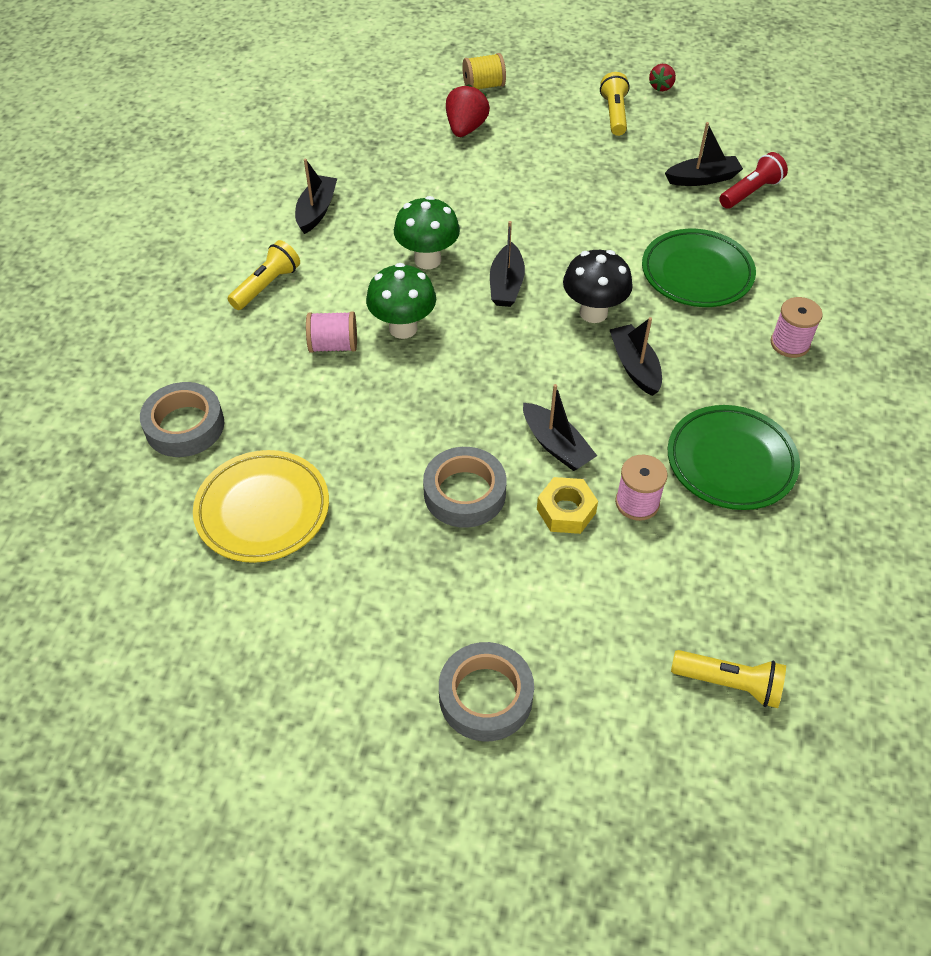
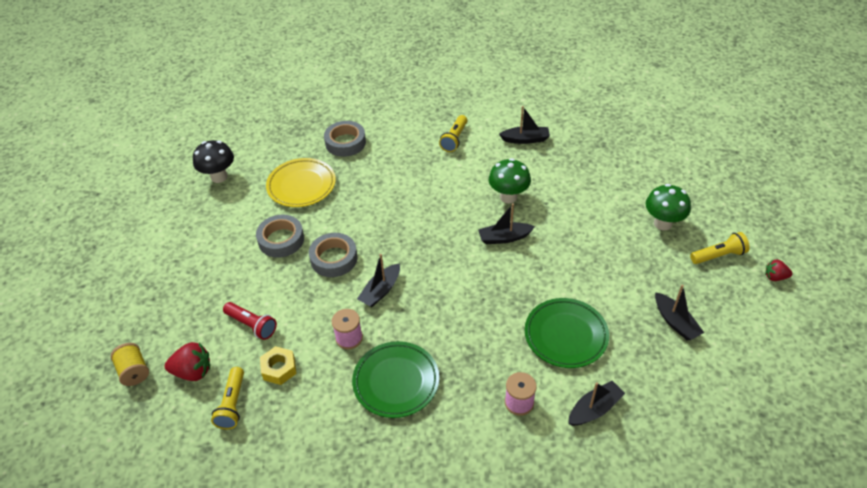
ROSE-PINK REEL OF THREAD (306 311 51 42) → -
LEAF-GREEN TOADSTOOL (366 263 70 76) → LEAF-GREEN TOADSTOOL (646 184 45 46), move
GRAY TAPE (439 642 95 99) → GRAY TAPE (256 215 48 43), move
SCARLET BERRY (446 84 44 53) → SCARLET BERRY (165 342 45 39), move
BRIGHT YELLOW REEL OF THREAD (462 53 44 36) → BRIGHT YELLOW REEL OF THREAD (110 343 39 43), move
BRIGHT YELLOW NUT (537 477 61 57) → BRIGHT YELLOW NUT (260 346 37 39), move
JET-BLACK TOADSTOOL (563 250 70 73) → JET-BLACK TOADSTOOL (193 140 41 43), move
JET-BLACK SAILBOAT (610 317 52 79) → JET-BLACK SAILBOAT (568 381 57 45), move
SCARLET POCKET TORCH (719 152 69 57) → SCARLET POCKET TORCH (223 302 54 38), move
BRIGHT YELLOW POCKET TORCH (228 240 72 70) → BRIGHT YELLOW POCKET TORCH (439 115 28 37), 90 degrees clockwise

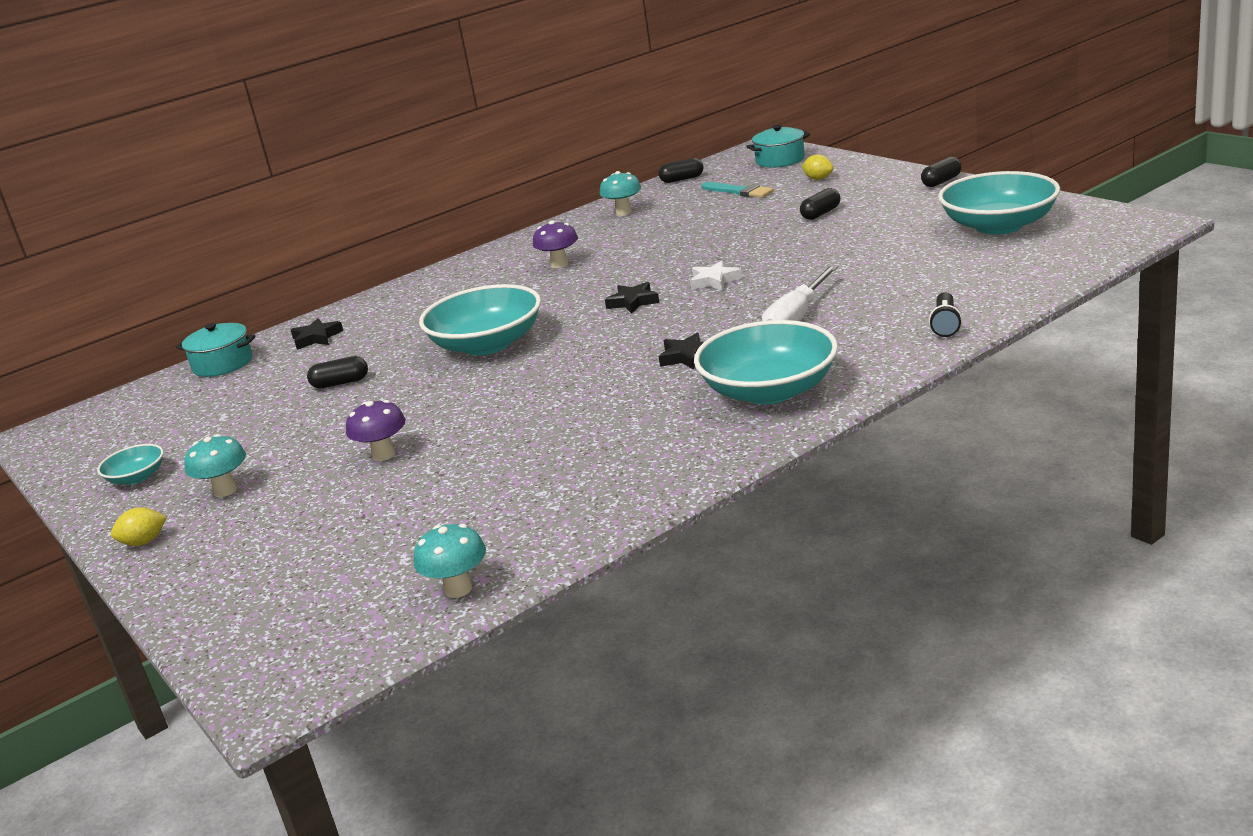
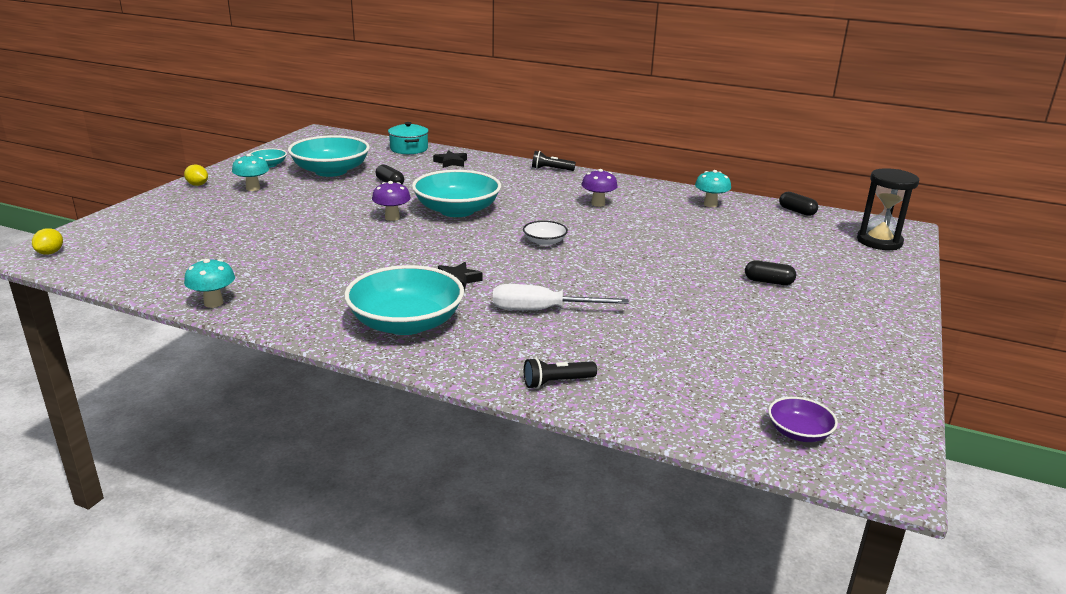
PURE WHITE STAR (690 261 52 30) → -
AQUA PAINTBRUSH (701 182 73 16) → -
JET-BLACK PILL SHAPE (921 157 41 30) → -
- → JET-BLACK POCKET TORCH (532 151 44 20)
- → PURPLE DEEP DISH (768 397 70 45)
PURPLE TOADSTOOL (346 400 60 61) → PURPLE TOADSTOOL (372 181 39 40), move
AQUA TOADSTOOL (414 524 72 74) → AQUA TOADSTOOL (184 259 51 49), move
BRIGHT YELLOW TOY LEMON (802 154 32 26) → BRIGHT YELLOW TOY LEMON (32 228 31 27), move
AQUA DEEP DISH (938 171 122 64) → AQUA DEEP DISH (288 135 82 42), move
JET-BLACK STAR (605 282 54 32) → PURE WHITE DEEP DISH (523 221 45 25)
AQUA STOCKPOT (746 125 64 43) → JET-BLACK SANDGLASS (857 168 62 82)

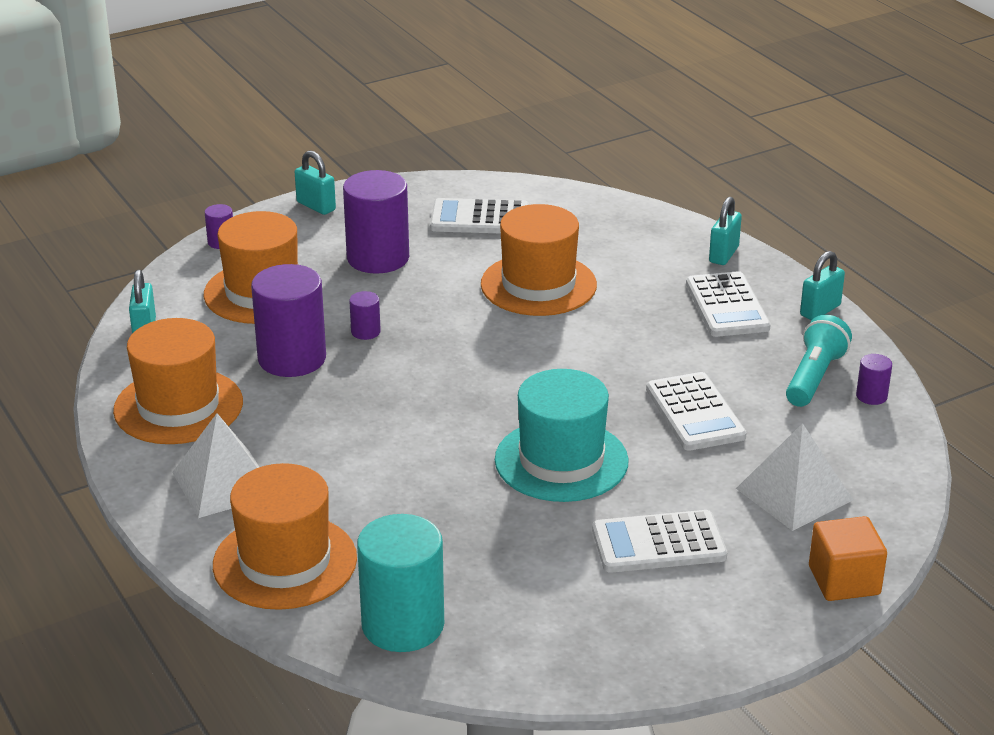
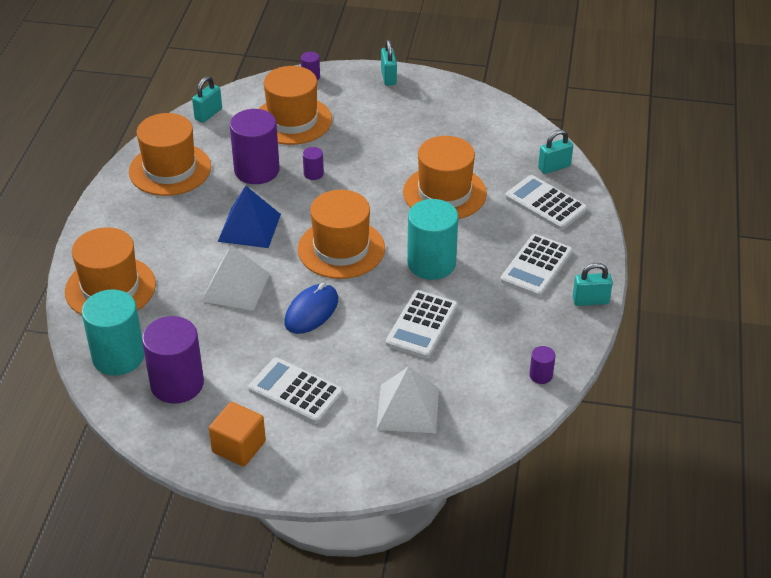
AQUA POCKET TORCH (786 315 66 92) → -
- → BLUE PYRAMID SHAPE (218 186 63 62)
- → ORANGE HAT (298 190 87 89)
- → AQUA CYLINDER (407 199 51 81)
PURE WHITE PYRAMID SHAPE (172 413 87 105) → PURE WHITE PYRAMID SHAPE (201 245 69 66), move
PURPLE CYLINDER (343 170 66 104) → PURPLE CYLINDER (142 316 62 88), move
PURE WHITE ADDING MACHINE (430 198 99 35) → PURE WHITE ADDING MACHINE (505 175 82 55), move
AQUA SMALL LOCK (709 197 33 68) → AQUA SMALL LOCK (538 130 35 44), move
ORANGE CUBE (809 516 78 85) → ORANGE CUBE (209 402 57 65), move
AQUA HAT (495 369 134 133) → BLUE COMPUTER MOUSE (285 283 53 51)

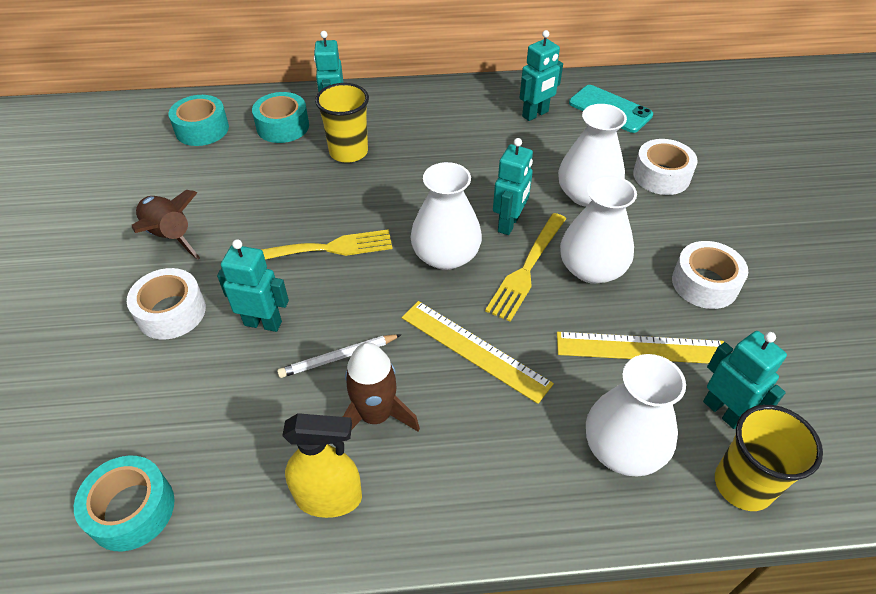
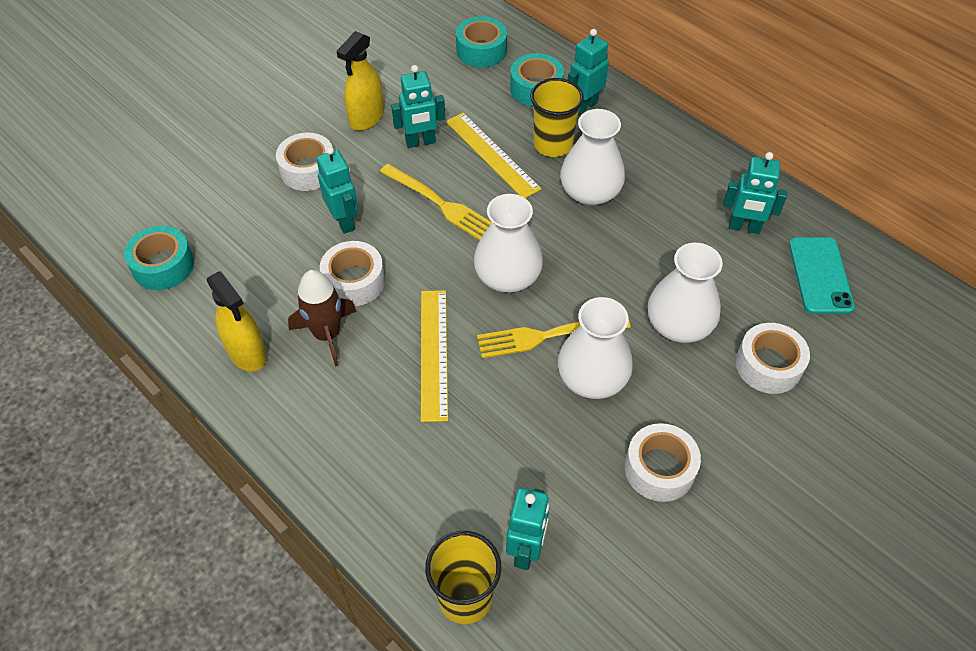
AQUA ROBOT FIGURE (493 138 40 97) → AQUA ROBOT FIGURE (391 65 54 83), move
BRIGHT YELLOW MEASURING STICK (557 332 167 32) → BRIGHT YELLOW MEASURING STICK (446 113 95 85), move
PURE WHITE FLOWER VASE (586 354 100 123) → PURE WHITE FLOWER VASE (560 109 65 97), move
RUSSET TOY ROCKET (132 190 68 70) → BRIGHT YELLOW SPRAY CLEANER (336 31 48 100)
PURE WHITE WOODEN PENCIL (277 334 124 44) → PURE WHITE TAPE (320 241 65 65)

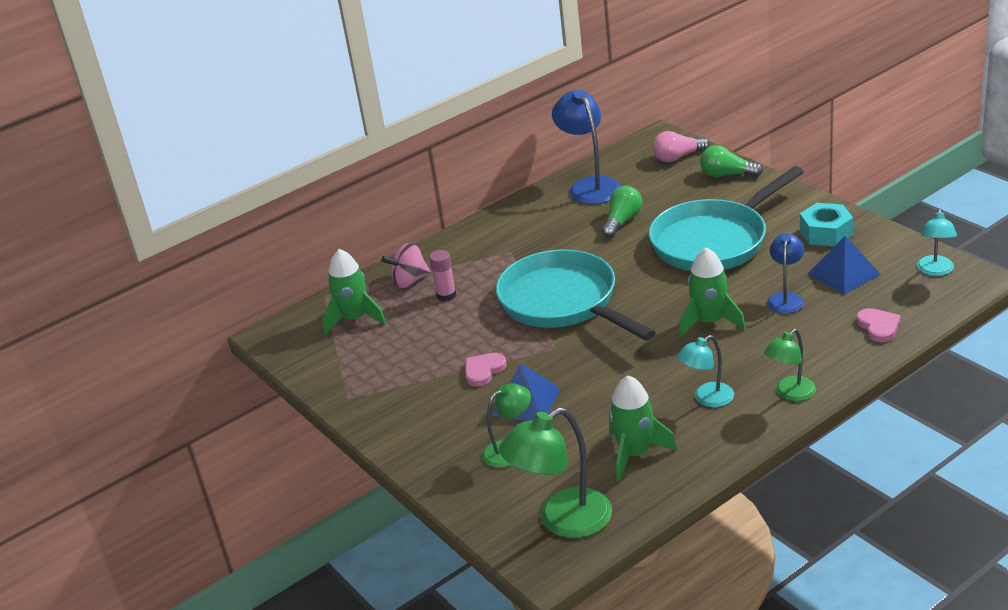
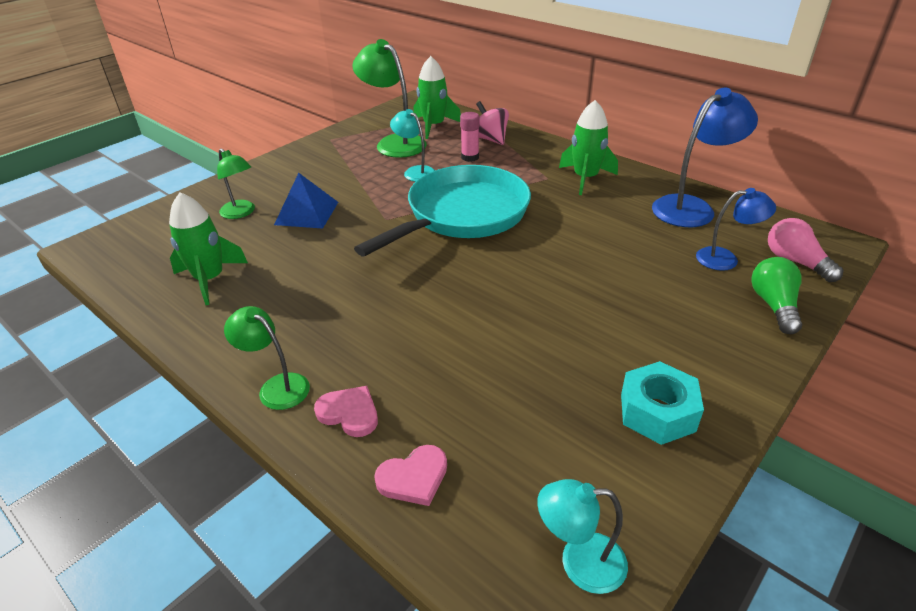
LEAF-GREEN LIGHT BULB (602 186 40 52) → -
AQUA PAN (649 166 155 105) → -
BLUE PYRAMID SHAPE (808 236 73 59) → -
ROSE-PINK HEART (465 353 41 34) → ROSE-PINK HEART (314 386 64 51), move
LEAF-GREEN DESK LAMP (499 407 113 131) → LEAF-GREEN DESK LAMP (352 39 75 119), move
AQUA DESK LAMP (677 335 57 72) → AQUA DESK LAMP (390 109 45 73), move
LEAF-GREEN TOY ROCKET (679 247 67 91) → LEAF-GREEN TOY ROCKET (559 100 59 95), move
BLUE DESK LAMP (767 233 37 81) → BLUE DESK LAMP (696 188 80 83), move

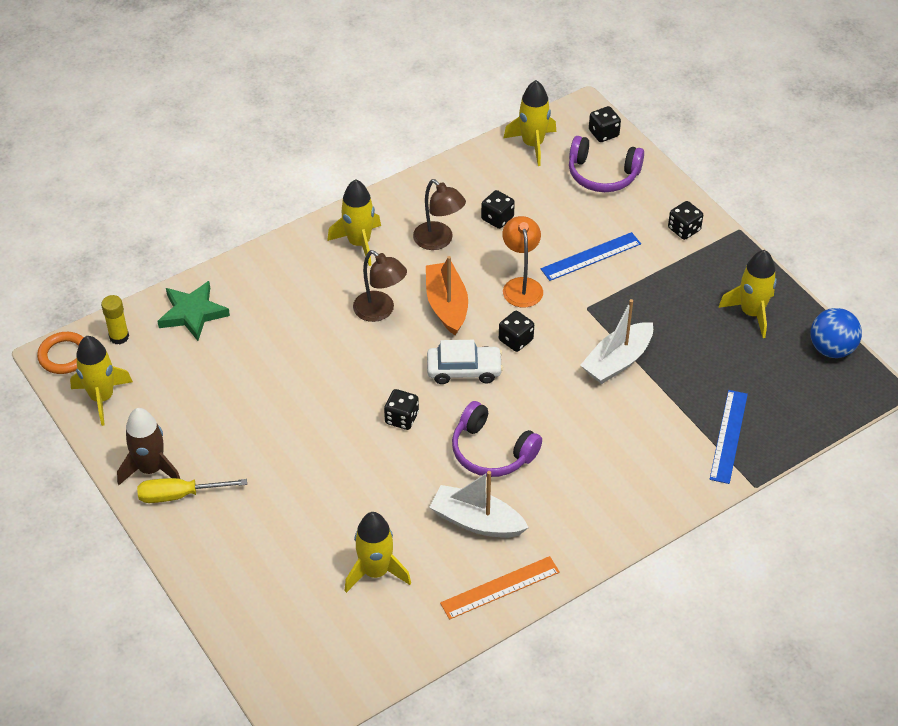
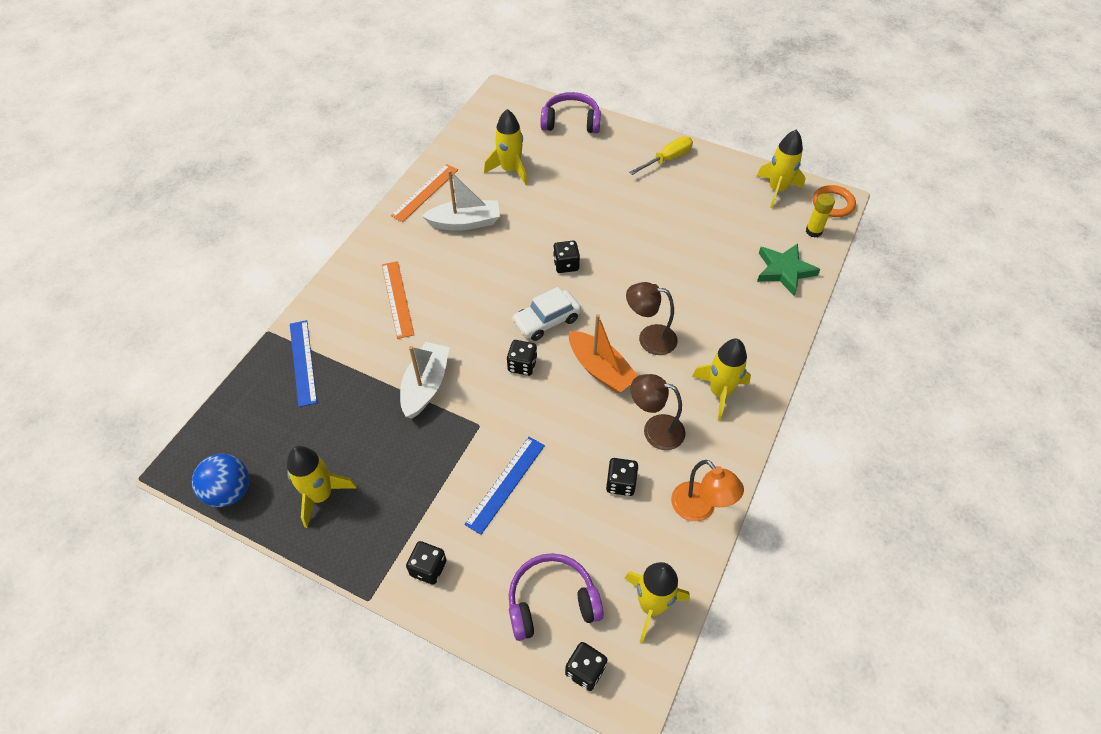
RUSSET TOY ROCKET (117 408 63 77) → -
- → ORANGE MEASURING STICK (382 261 32 78)
PURPLE OVER-EAR HEADPHONES (452 401 90 76) → PURPLE OVER-EAR HEADPHONES (541 92 60 41), move
ORANGE DESK LAMP (502 216 41 92) → ORANGE DESK LAMP (671 460 73 61), move

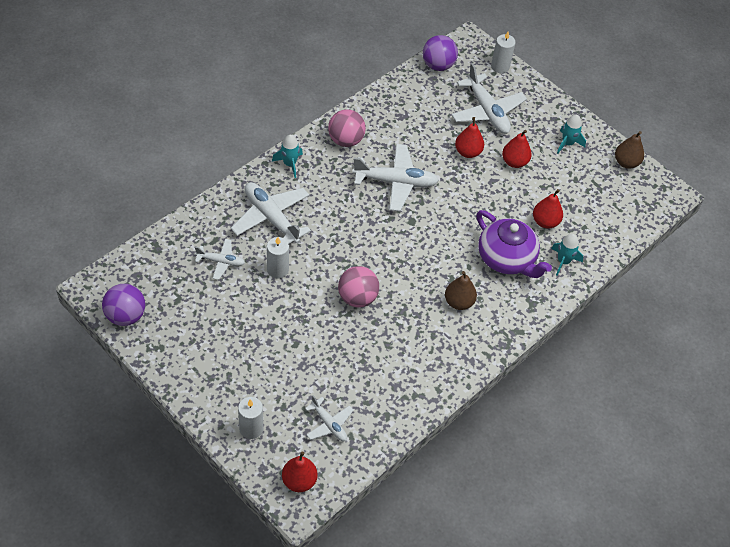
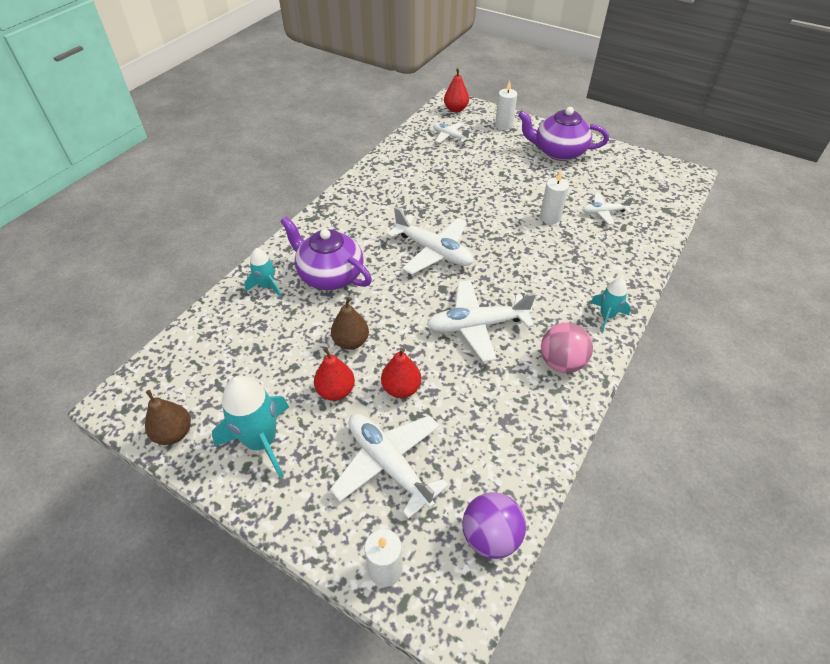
PURPLE PLAY BALL (102 284 43 42) → -
ROSE-PINK PLAY BALL (338 266 41 41) → -
SCARLET PEAR (533 189 30 40) → -
- → PURPLE TEAPOT (518 107 91 54)
PURE WHITE AEROPLANE (231 182 80 62) → PURE WHITE AEROPLANE (387 206 86 68), move
RUSSET PEAR (445 271 32 39) → RUSSET PEAR (331 297 38 53), move
AQUA TOY ROCKET (557 115 29 39) → AQUA TOY ROCKET (212 376 77 102), x1.74

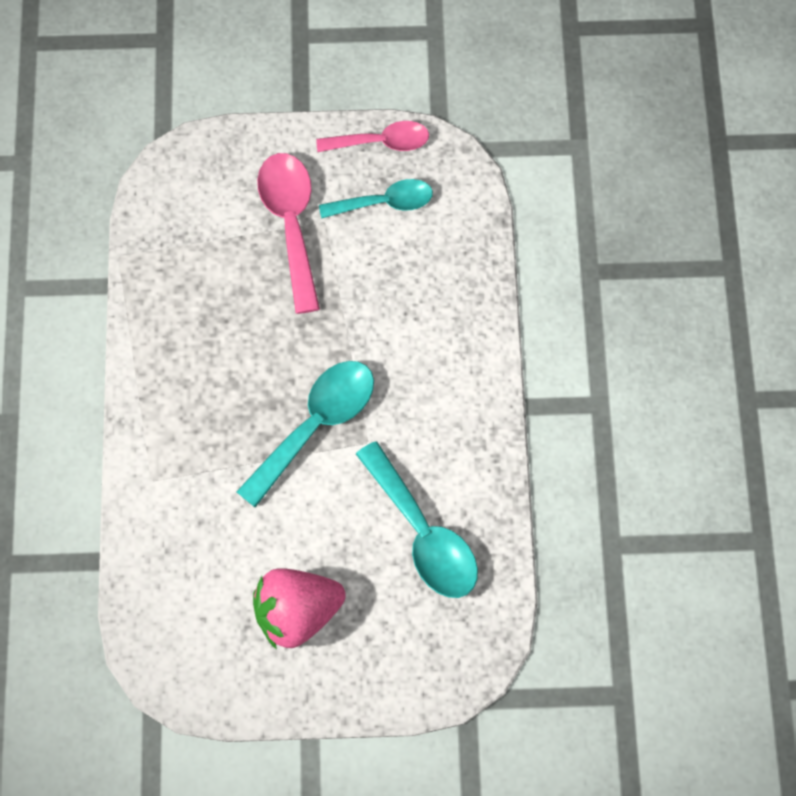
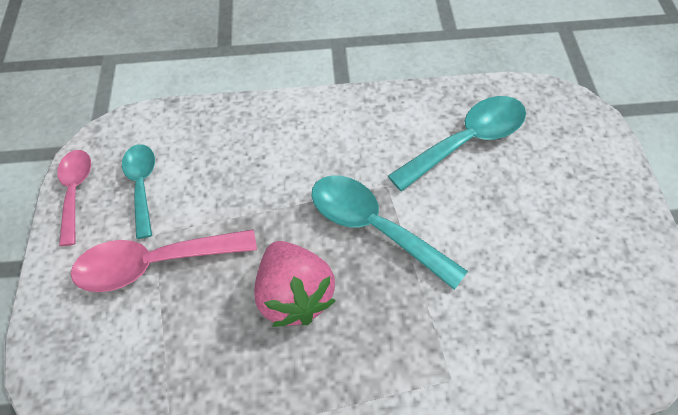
ROSE-PINK BERRY (253 568 93 81) → ROSE-PINK BERRY (254 241 81 86), move

